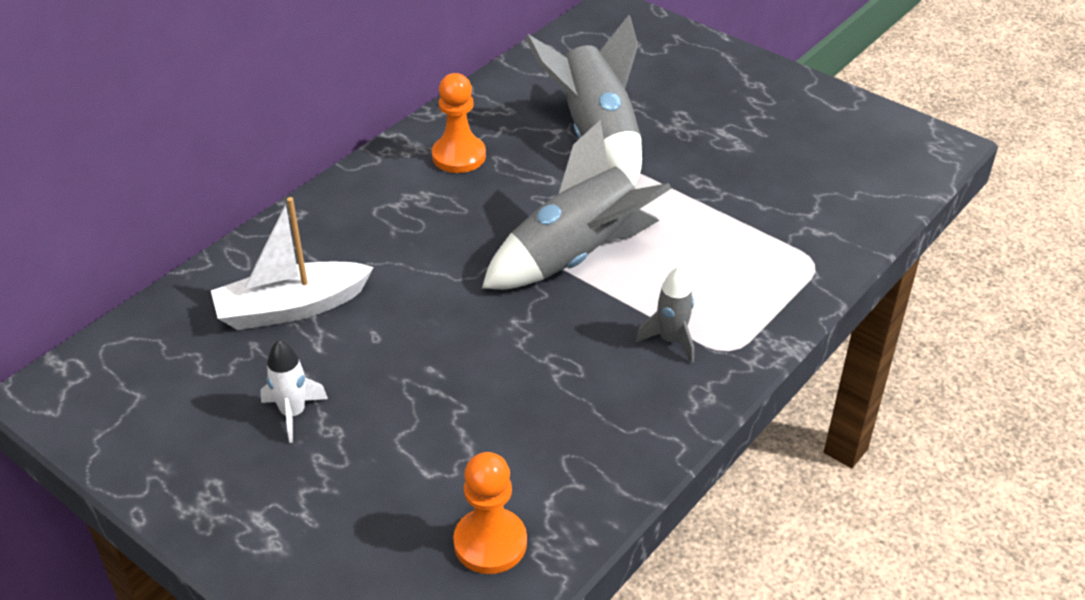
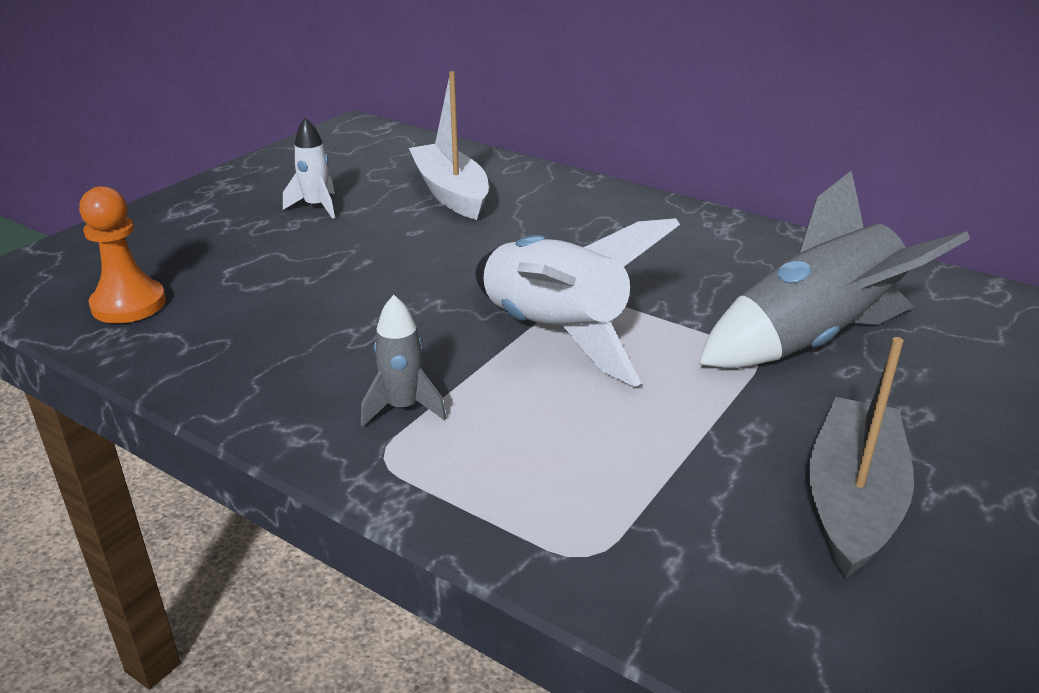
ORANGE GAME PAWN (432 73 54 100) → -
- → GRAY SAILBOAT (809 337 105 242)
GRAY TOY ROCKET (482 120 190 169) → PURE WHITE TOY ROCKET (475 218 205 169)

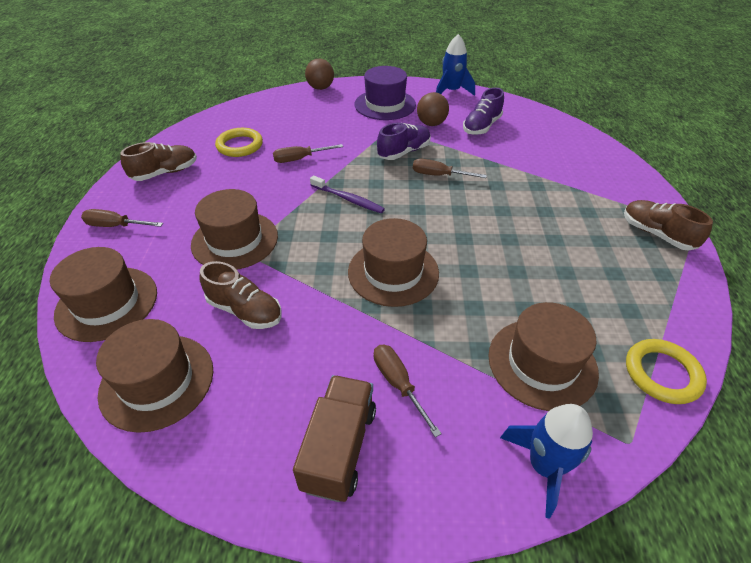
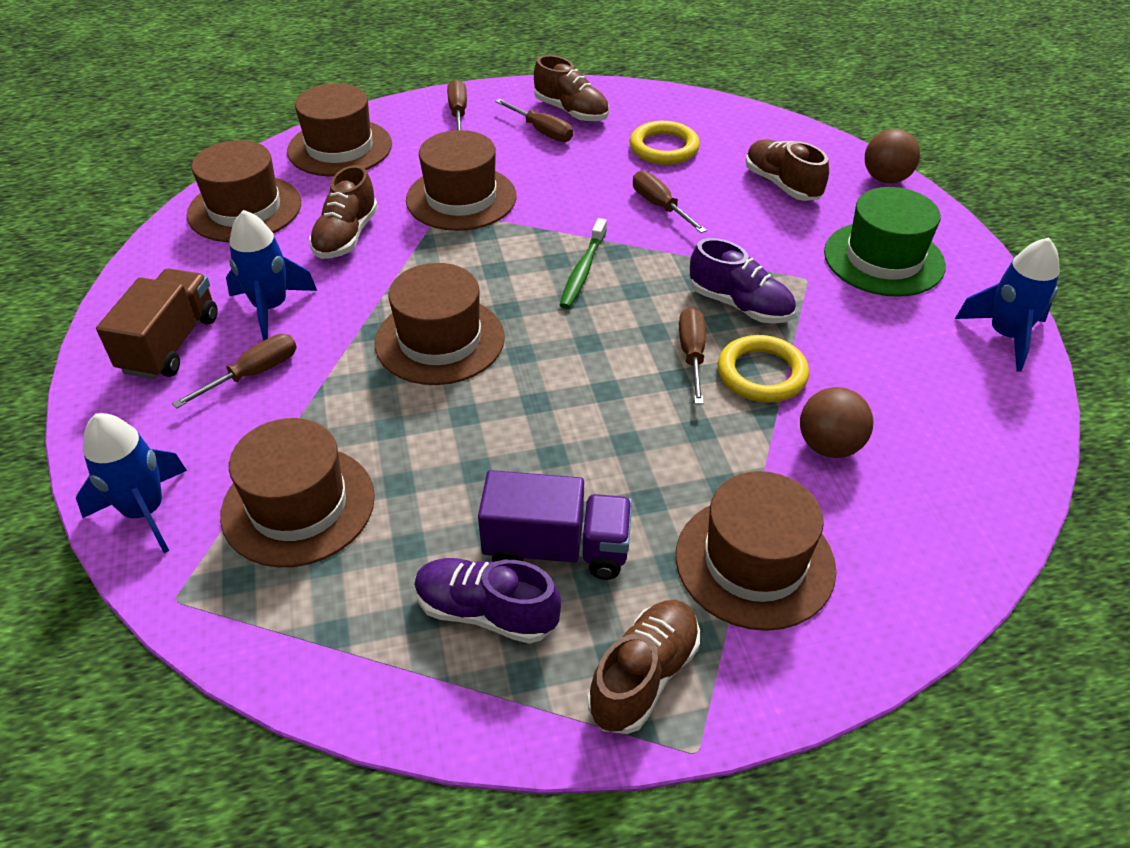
- → BLUE TOY ROCKET (226 210 91 131)
- → PURPLE TRUCK (478 470 154 110)
- → RUSSET FLAT SCREWDRIVER (495 99 78 43)
- → RUSSET HAT (676 471 160 160)
- → RUSSET LACE-UP SHOE (746 139 83 62)
RUSSET PLAY BALL (417 92 32 34) → RUSSET PLAY BALL (800 387 73 71), move
PURPLE LACE-UP SHOE (463 88 41 47) → PURPLE LACE-UP SHOE (414 558 147 86), move
BRIGHT YELLOW HOOP (626 339 81 65) → BRIGHT YELLOW HOOP (718 335 91 68), move
PURPLE TOOTHBRUSH (310 175 75 38) → LEAF-GREEN TOOTHBRUSH (560 218 47 91)
PURPLE HAT (355 66 61 54) → LEAF-GREEN HAT (824 187 122 110)
RUSSET TRUCK (293 375 83 127) → RUSSET TRUCK (96 268 122 111), 75 degrees counterclockwise

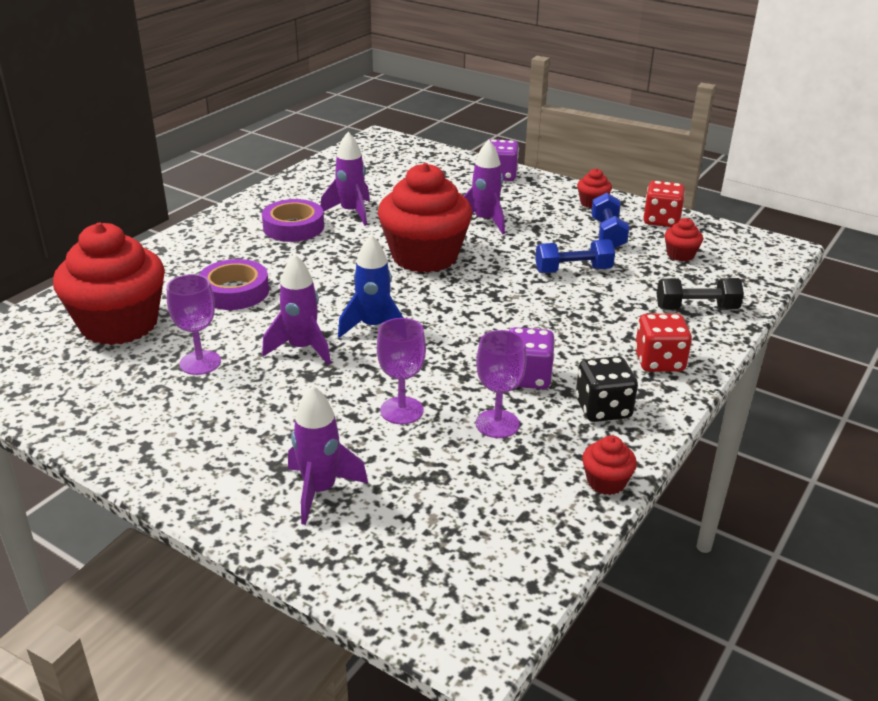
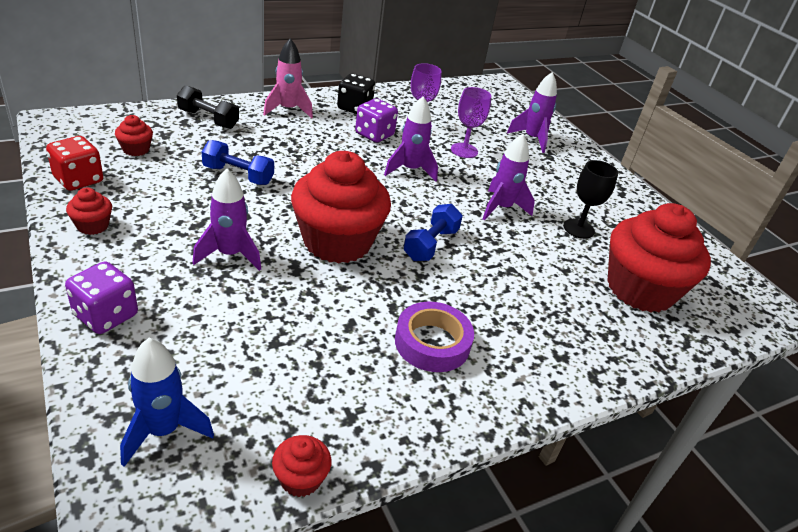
PURPLE TAPE (199 259 70 51) → -
PURPLE TOY ROCKET (321 132 49 94) → PURPLE TOY ROCKET (384 96 54 86), move
BLUE TOY ROCKET (338 235 66 103) → BLUE TOY ROCKET (120 338 94 129), move
SCARLET CUPCAKE (582 435 55 60) → SCARLET CUPCAKE (272 435 60 62), move
BLUE DUMBBELL (591 193 39 56) → BLUE DUMBBELL (403 204 60 57), move
SCARLET DICE (635 314 57 58) → ROSE-PINK TOY ROCKET (263 38 50 80)
PURPLE GOBLET (167 274 54 101) → JET-BLACK GOBLET (563 160 55 79)

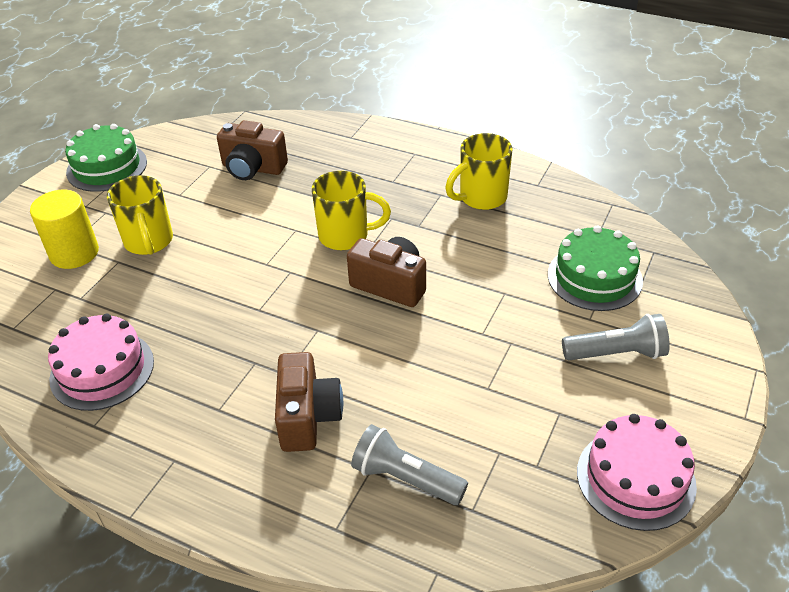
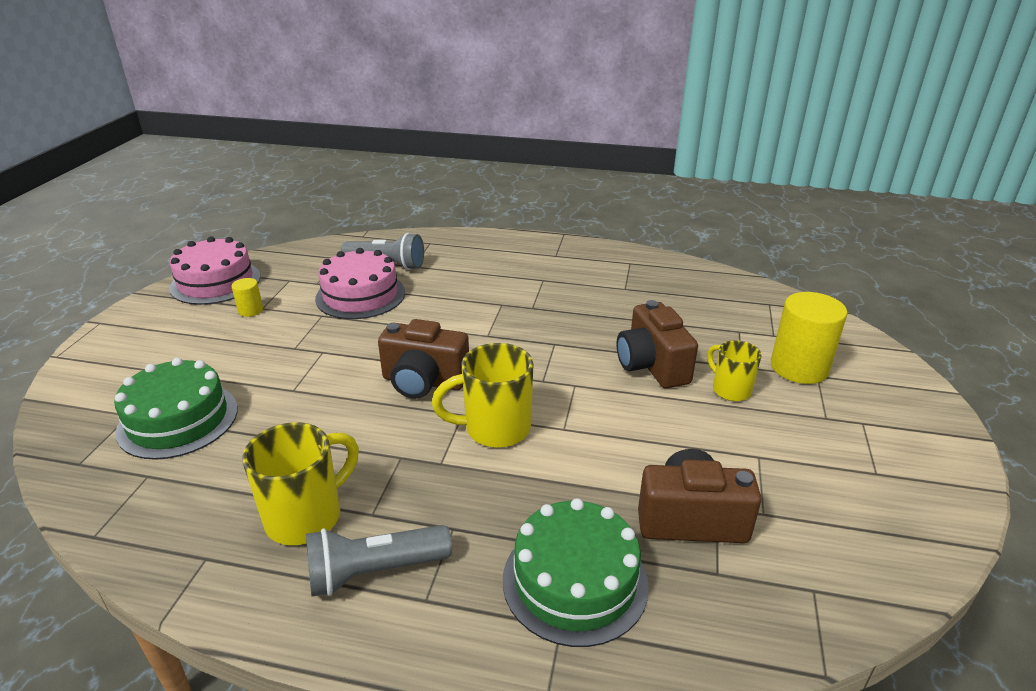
- → BRIGHT YELLOW CYLINDER (231 278 32 39)
ROSE-PINK GATEAU (48 314 106 97) → ROSE-PINK GATEAU (315 248 90 71), move
LEAF-GREEN GATEAU (65 124 82 68) → LEAF-GREEN GATEAU (503 498 146 149), move
RUSSET PHOTO CAMERA (275 352 68 100) → RUSSET PHOTO CAMERA (617 300 81 88), move
GRAY POCKET TORCH (562 314 108 46) → GRAY POCKET TORCH (306 525 146 72), move
BRIGHT YELLOW COFFEE MUG (107 175 66 80) → BRIGHT YELLOW COFFEE MUG (707 340 55 61), x0.63

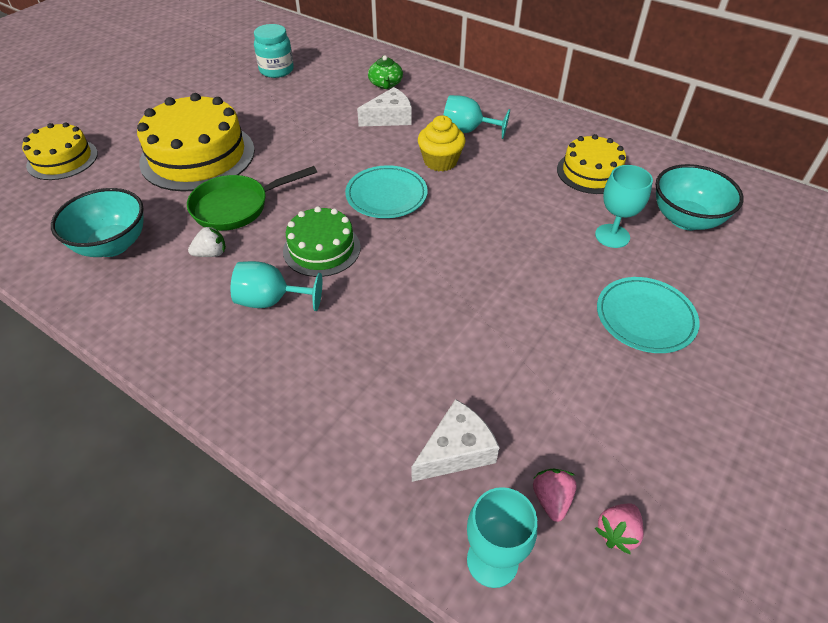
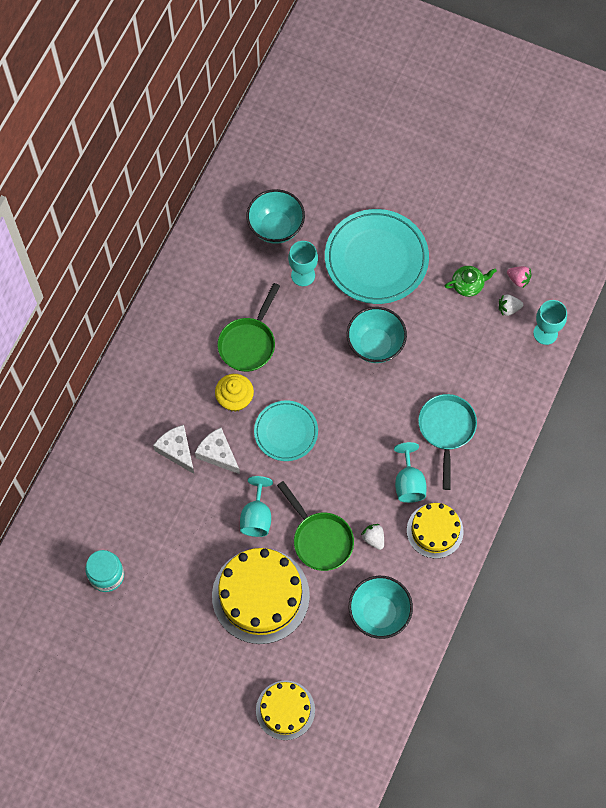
LEAF-GREEN GATEAU (283 206 78 71) → -
- → LEAF-GREEN PAN (217 283 63 89)
- → AQUA DEEP DISH (347 307 60 56)
- → AQUA PAN (418 394 59 96)
LEAF-GREEN TEAPOT (368 55 35 34) → LEAF-GREEN TEAPOT (445 266 52 31), move
PURE WHITE CHEESE WEDGE (412 399 88 83) → PURE WHITE CHEESE WEDGE (195 427 45 47), move
AQUA GOBLET (444 95 66 44) → AQUA GOBLET (240 476 33 61), move
BRIGHT YELLOW GATEAU (557 134 69 60) → BRIGHT YELLOW GATEAU (407 503 57 55), move
ROSE-PINK BERRY (533 469 44 53) → PURE WHITE BERRY (499 294 24 22)
AQUA PLATE (597 277 103 76) → AQUA PLATE (325 209 104 95), x1.70

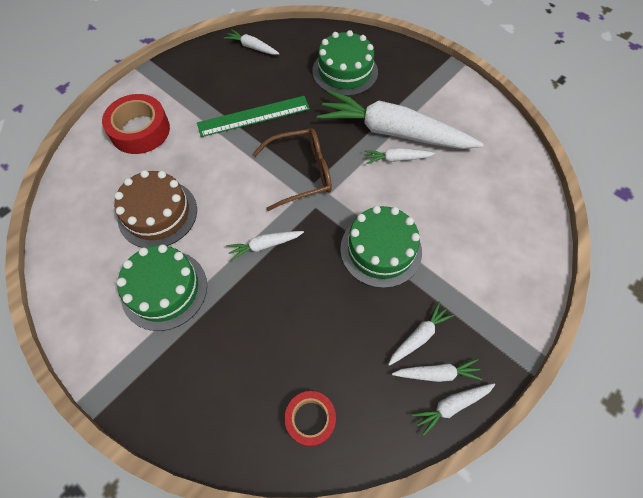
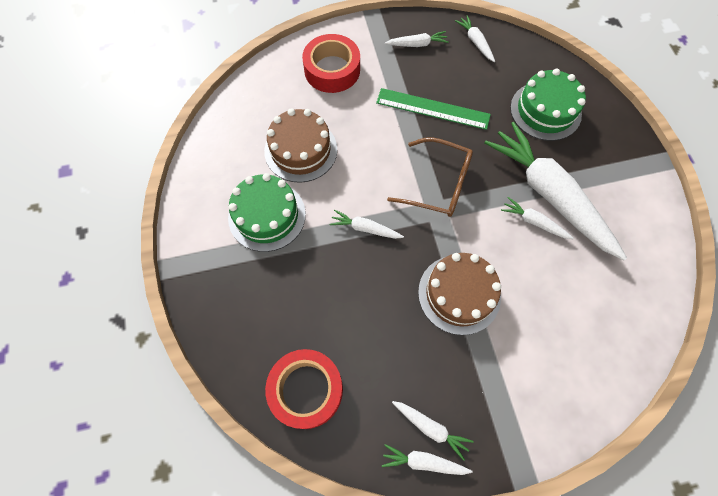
PURE WHITE TOY CARROT (388 301 66 65) → PURE WHITE TOY CARROT (385 31 64 16), move
LEAF-GREEN GATEAU (340 206 82 82) → RUSSET GATEAU (418 253 83 82)
SCARLET TAPE (285 391 51 56) → SCARLET TAPE (265 349 78 80), x1.60

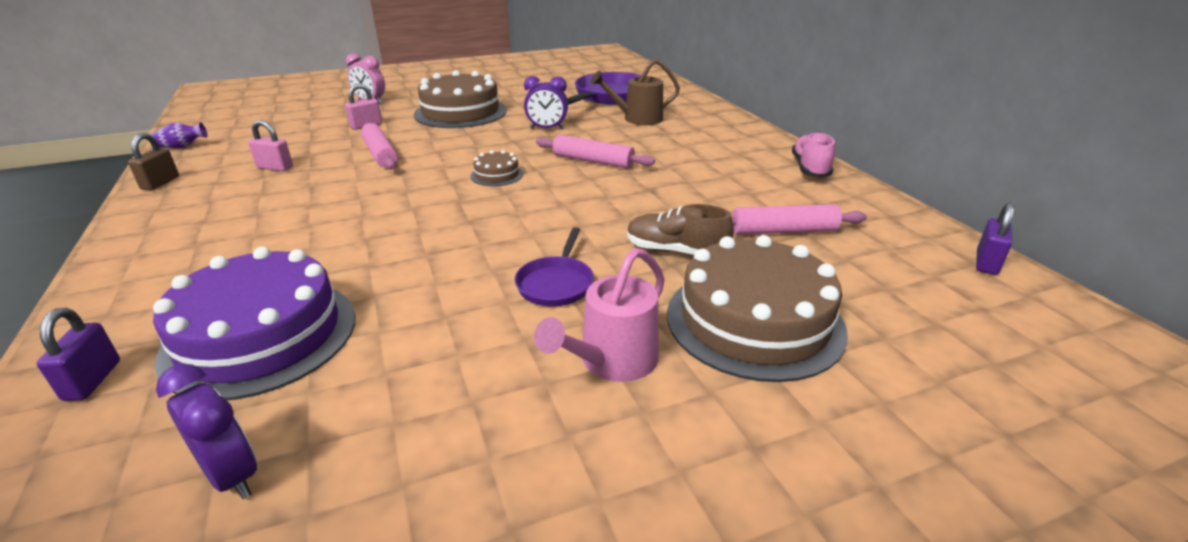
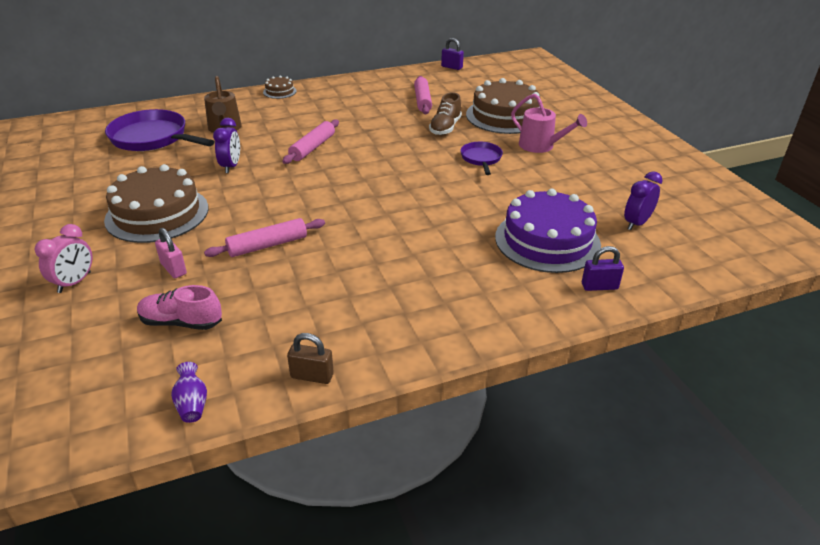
ROSE-PINK SMALL LOCK (248 120 45 51) → -
RUSSET GATEAU (470 150 53 36) → RUSSET GATEAU (263 76 34 23), move
ROSE-PINK LACE-UP SHOE (792 131 43 47) → ROSE-PINK LACE-UP SHOE (137 285 85 45), move
PURPLE PAN (515 227 79 80) → PURPLE PAN (460 142 43 33), 105 degrees counterclockwise

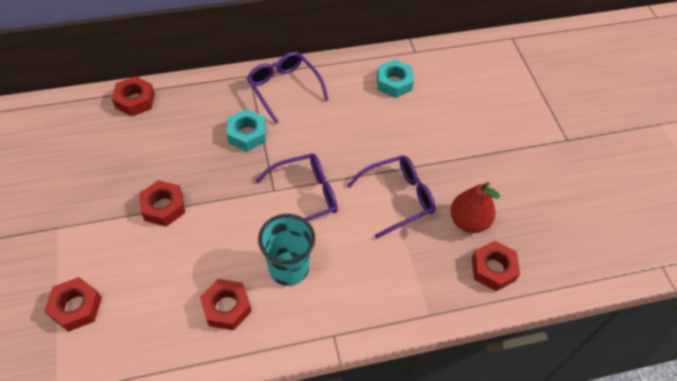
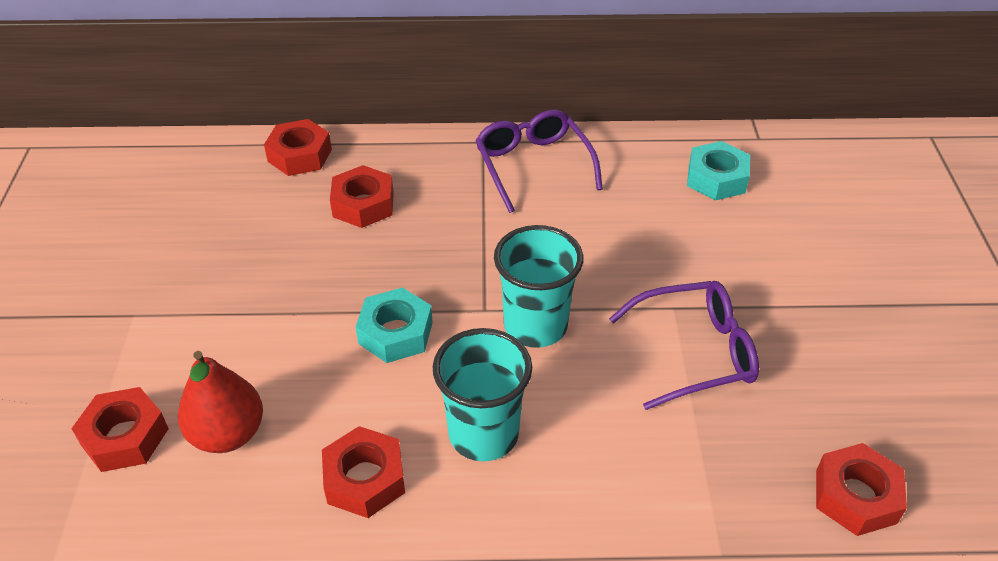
SCARLET NUT (139 180 46 47) → SCARLET NUT (330 165 64 63), move
AQUA NUT (227 109 39 42) → AQUA NUT (356 287 77 76), move
SCARLET PEAR (450 182 50 51) → SCARLET PEAR (178 351 85 102), move
PURPLE SPECTACLES (255 153 83 68) → AQUA TUMBLER (494 225 89 123)

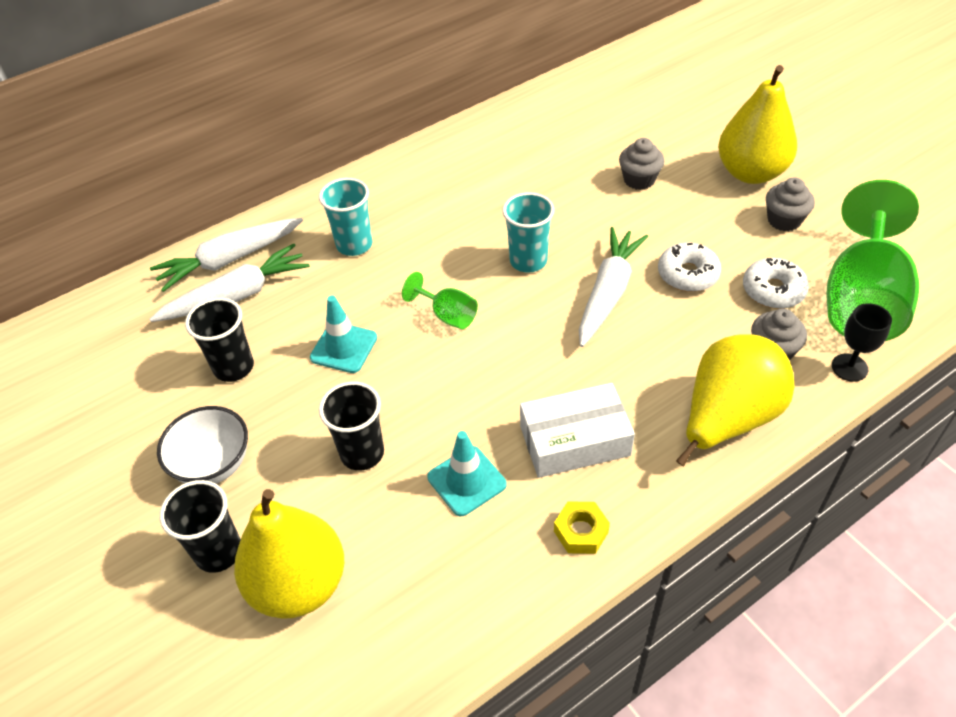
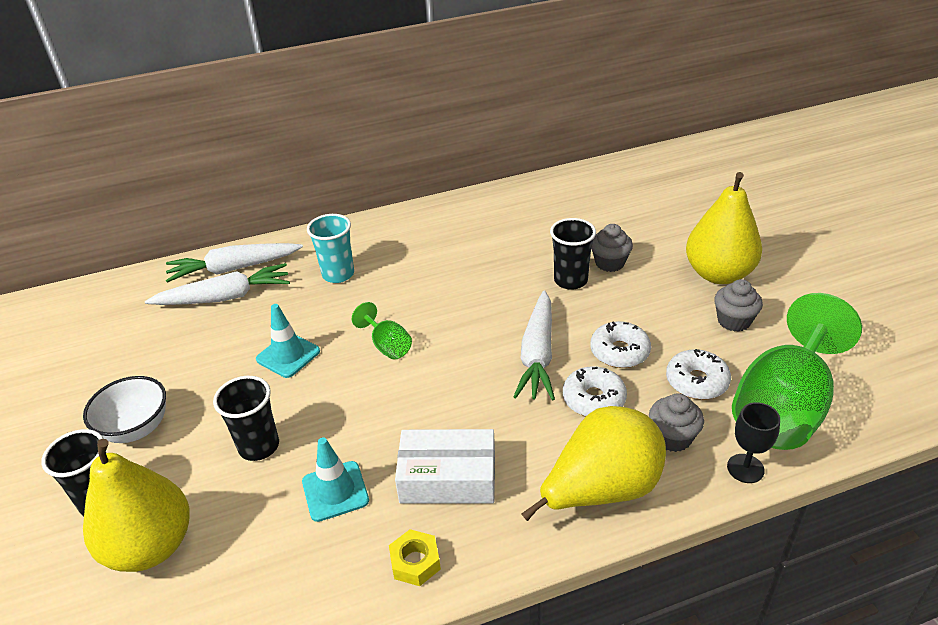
AQUA TUMBLER (502 192 52 80) → -
- → PURE WHITE GLAZED DONUT (563 366 64 50)
JET-BLACK TUMBLER (185 298 69 84) → JET-BLACK TUMBLER (550 218 46 72), move
PURE WHITE TOY CARROT (579 227 69 120) → PURE WHITE TOY CARROT (513 290 42 111), 150 degrees clockwise

